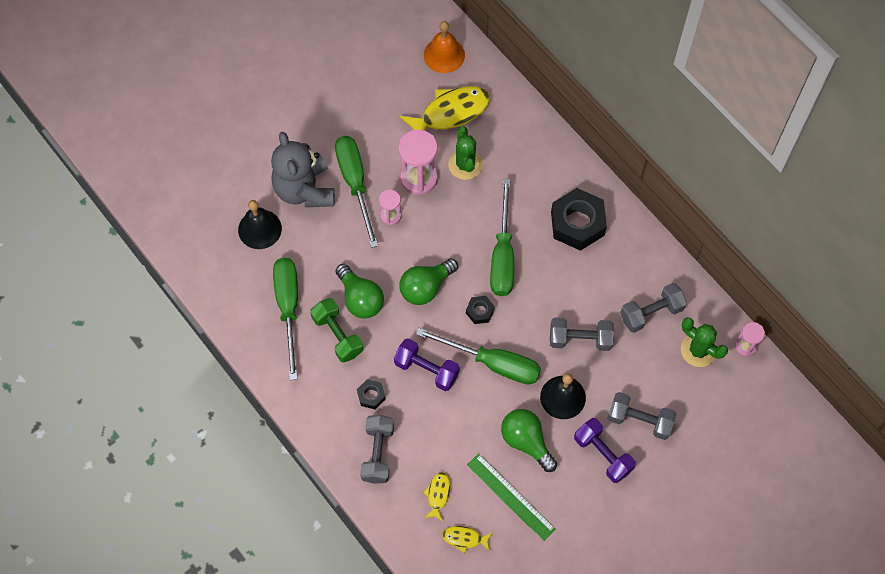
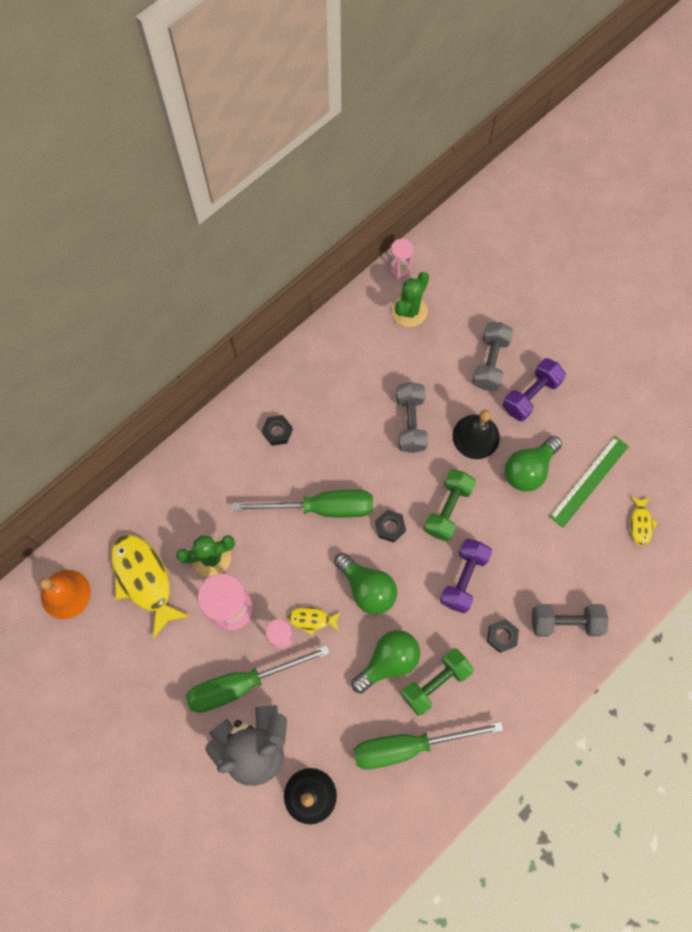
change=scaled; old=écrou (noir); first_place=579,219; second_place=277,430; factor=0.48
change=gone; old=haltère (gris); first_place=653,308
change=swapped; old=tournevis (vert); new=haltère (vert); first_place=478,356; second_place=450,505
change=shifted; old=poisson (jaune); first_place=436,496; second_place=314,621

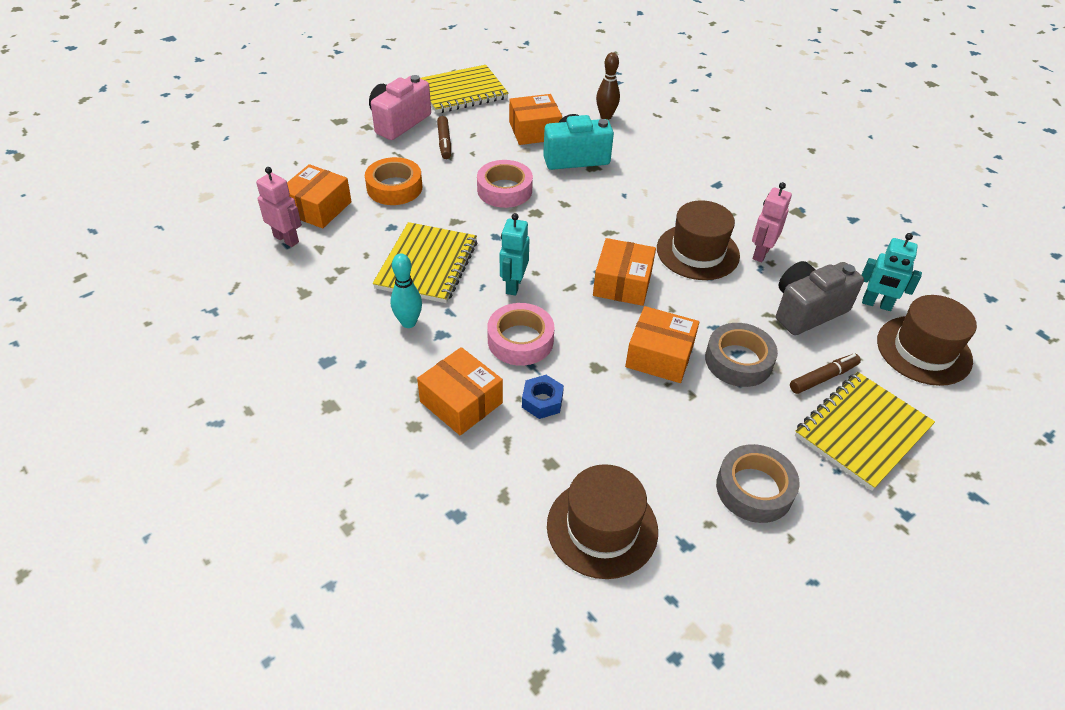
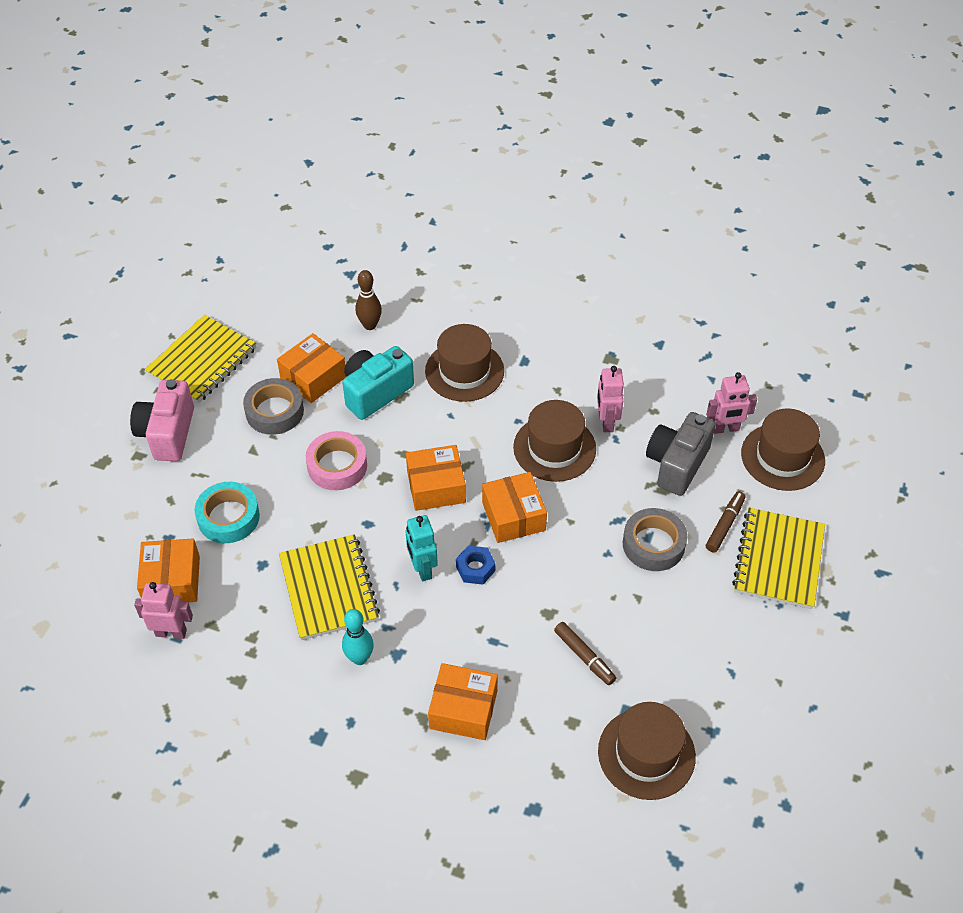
change=shifted; old=feutre (marron); first_place=444,137; second_place=585,653
change=repainted; old=ruban adhésif (orange); new=ruban adhésif (turquoise); first_place=393,181; second_place=227,512
change=repainted; old=robot (turquoise); new=robot (rose); first_place=891,272; second_place=731,403
change=gone; old=ruban adhésif (rose); first_place=520,334
change=shifted; old=boîte (orange); first_place=662,344; second_place=436,478
change=shifted; old=écrou (bleu); first_place=543,397; second_place=476,565
change=shifted; old=ruban adhésif (gris); first_place=758,483; second_place=273,406
change=new; new=chapeau (marron); second_place=464,363

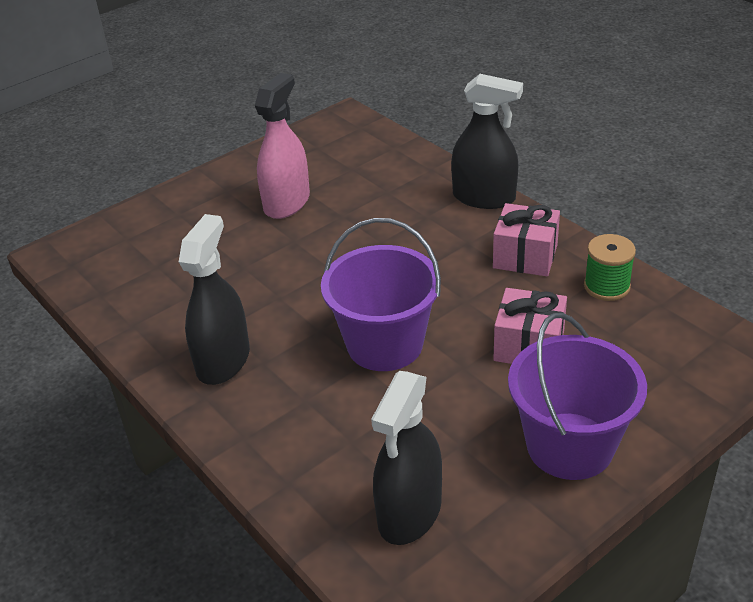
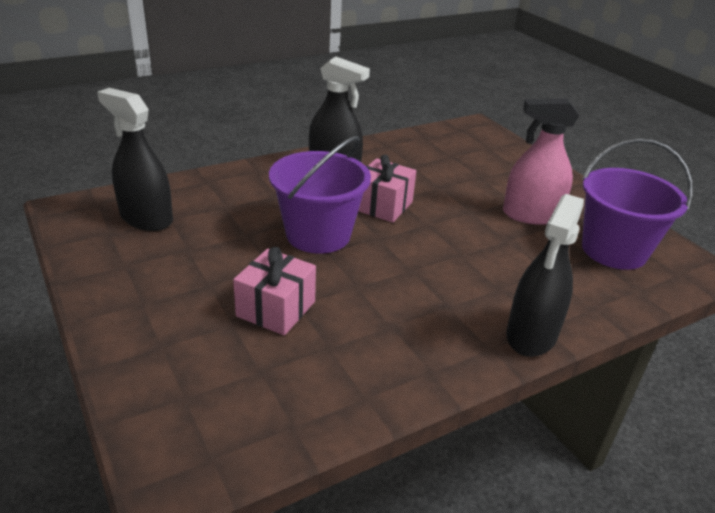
change=rotated; old=vaporisateur (rose); first_place=282,146; second_place=541,161; degrees=150
change=shifted; old=cadeau (rose); first_place=526,239; second_place=387,189
change=gone; old=bobine (vert); first_place=610,267
change=shifted; old=seau (violet); first_place=577,396; second_place=637,204

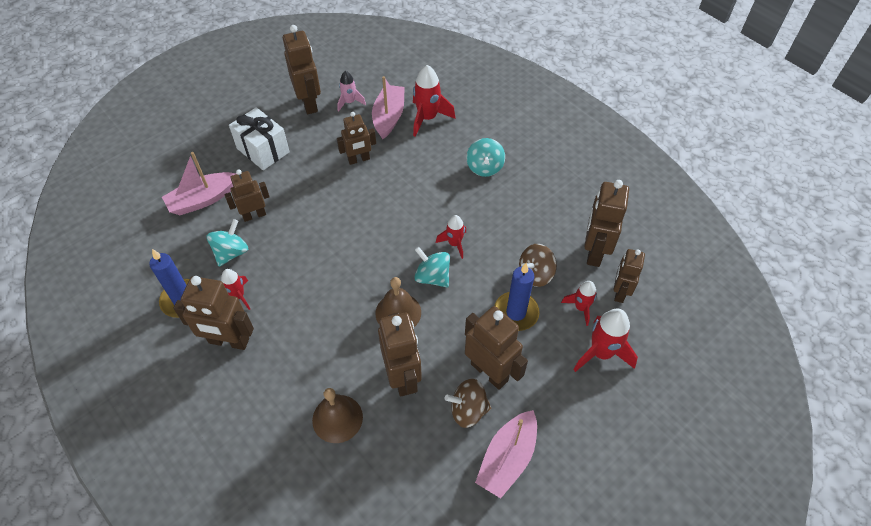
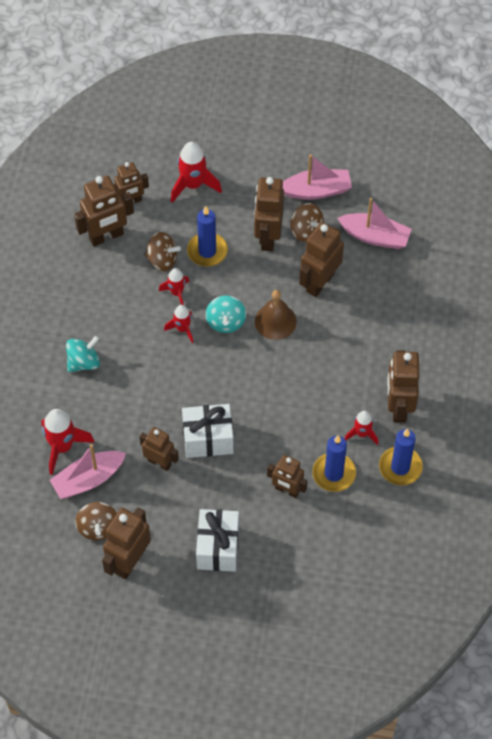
change=swapped; old=fusée (rose); new=toupie (marron); first_place=351,91; second_place=96,521
change=shifted; old=bateau (rose); first_place=199,183; second_place=374,223
change=swapped; old=toupie (turquoise); new=bougie (bleu); first_place=227,243; second_place=334,463
change=rotated; old=robot (marron); first_place=214,313; second_place=403,386; degrees=-150
change=shifted; old=fusée (rouge); first_place=579,303; second_place=174,286
change=gone; old=cloche (marron); first_place=337,415
change=new; new=cadeau (blanc); second_place=208,431

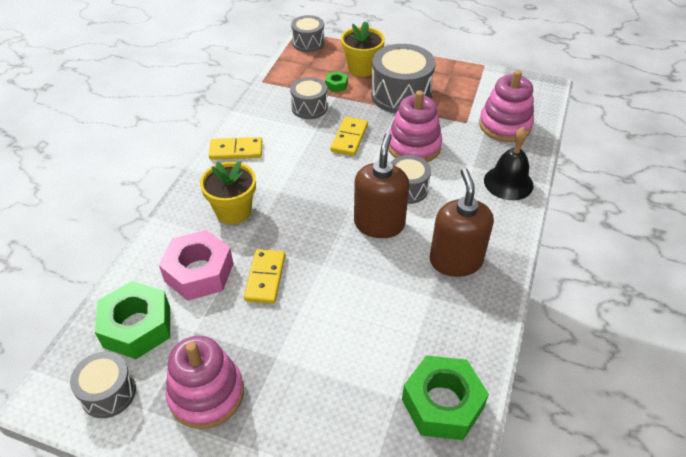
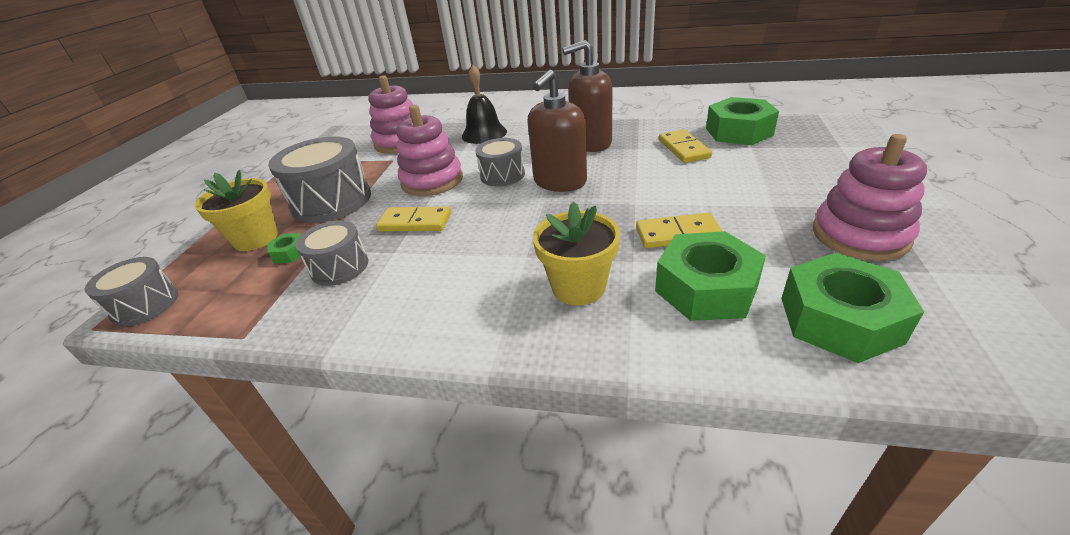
change=rotated; old=distributeur de savon (marron); first_place=381,185; second_place=557,131; degrees=-60
change=shifted; old=domino (jaune); first_place=235,148; second_place=685,146
change=repainted; old=écrou (rose); new=écrou (vert); first_place=196,265; second_place=710,276
change=gone; old=tambour (gris); first_place=103,384

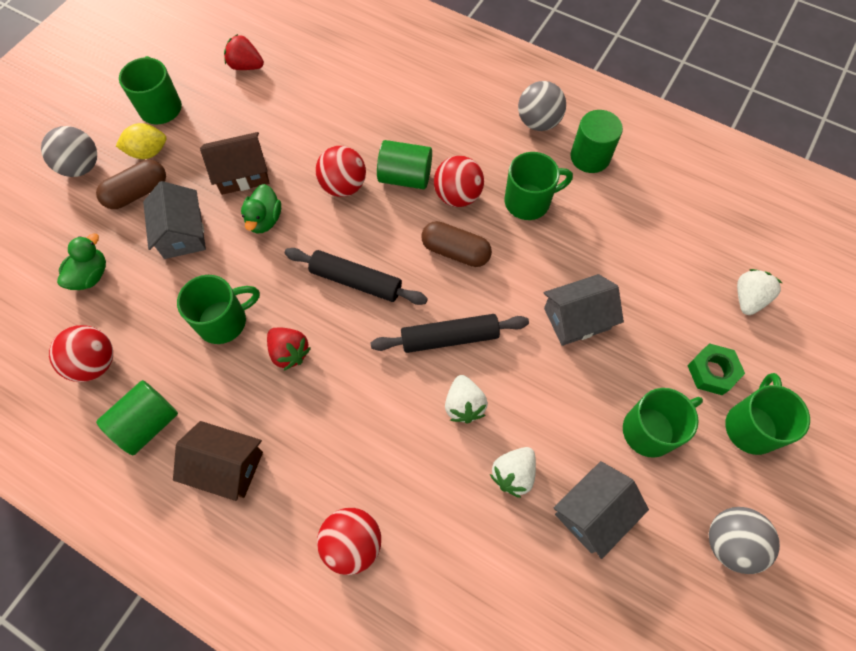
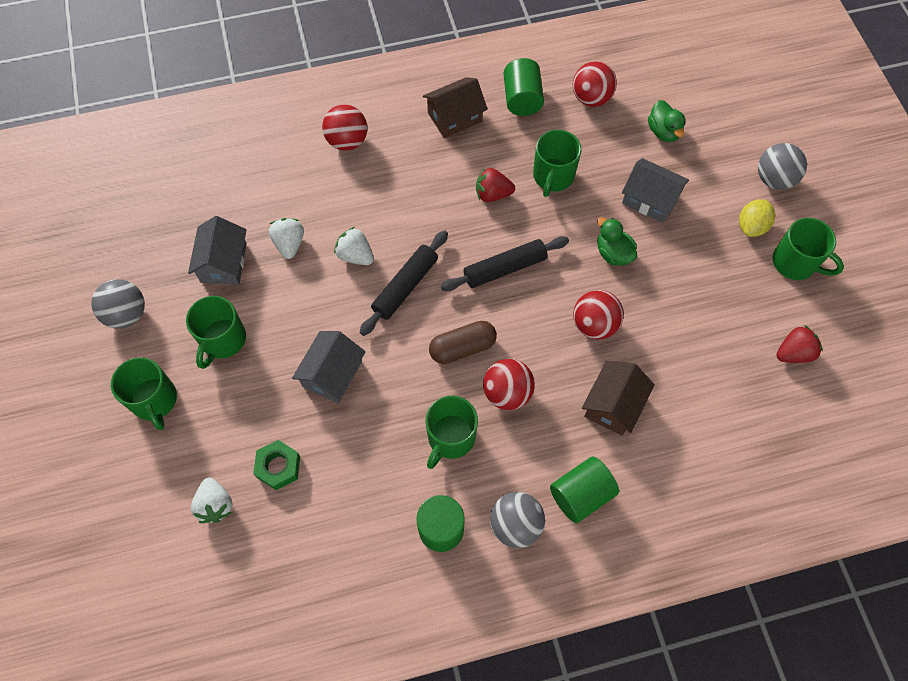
change=shifted; old=maison (marron); first_place=234,163; second_place=618,398
change=shifted; old=cylindre (vert); first_place=404,164; second_place=584,490
change=gone; old=gélule (marron); first_place=131,184
change=shifted; old=écrou (vert); first_place=716,369; second_place=276,465

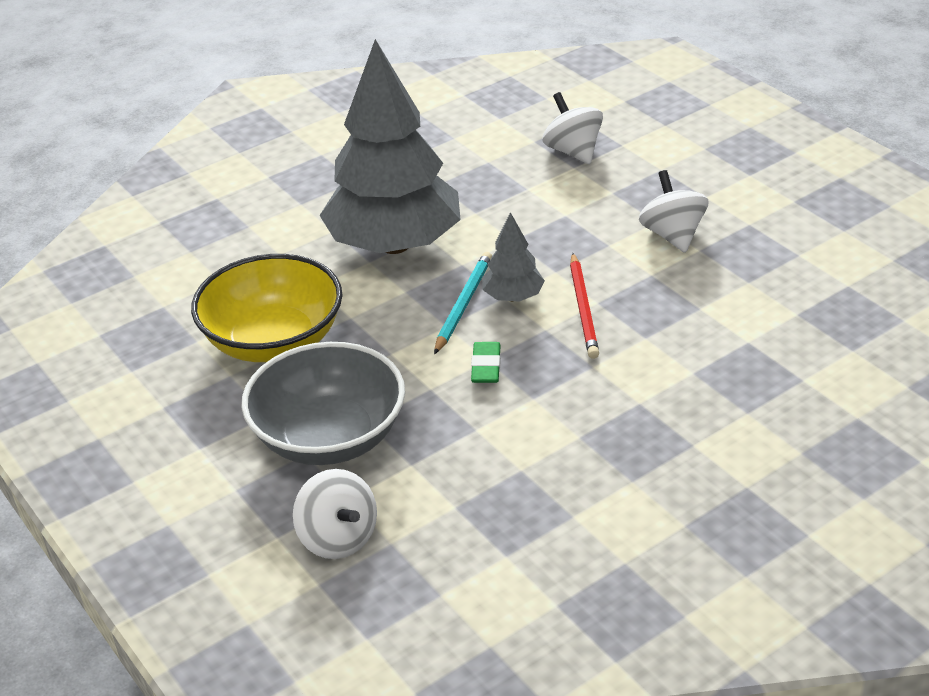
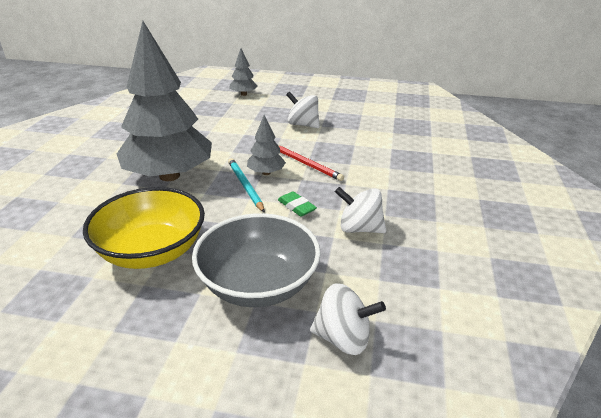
change=shifted; old=toupie (blanc); first_place=573,128; second_place=360,210
change=new; new=arbre (gris); second_place=243,72

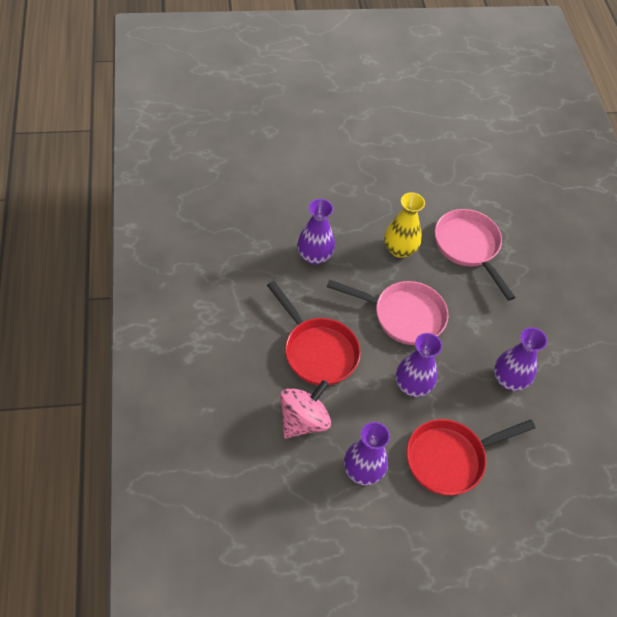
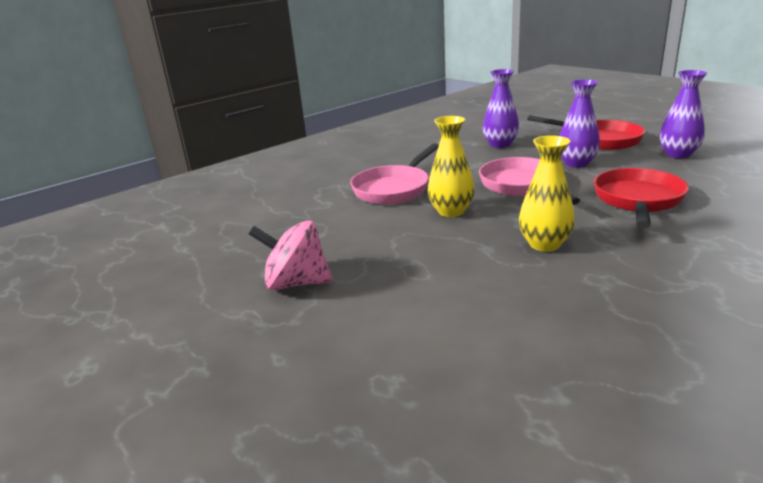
change=repainted; old=vase (violet); new=vase (jaune); first_place=316,232; second_place=547,193
change=shifted; old=toupie (rose); first_place=305,409; second_place=290,255

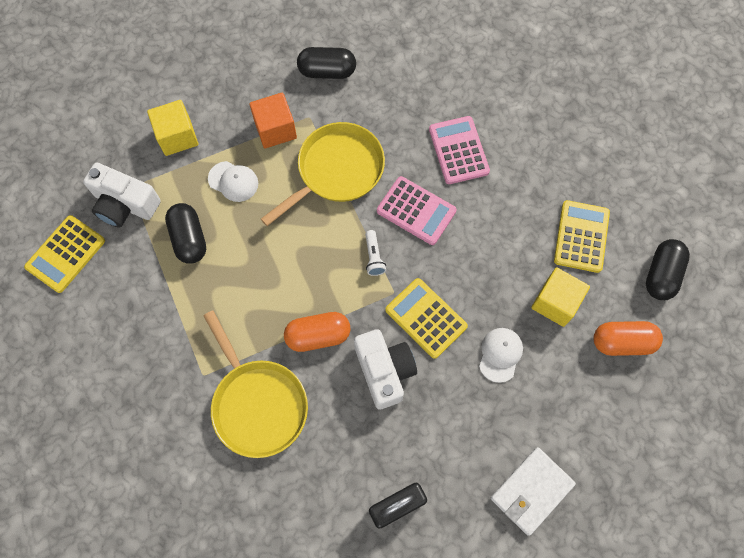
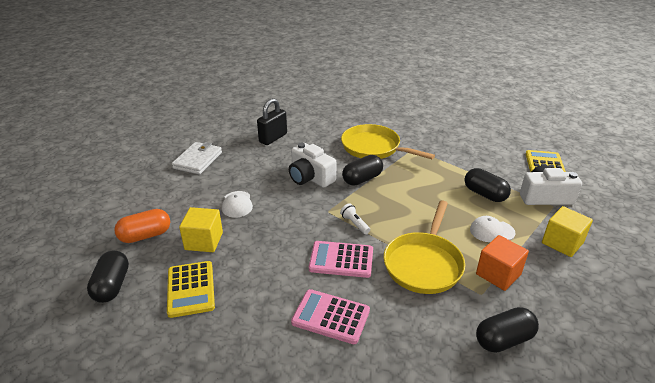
change=rotated; old=calculatrice (rose); first_place=459,150; second_place=330,316; degrees=150
change=gone; old=calculatrice (jaune); first_place=426,318
change=repainted; old=gélule (orange); new=gélule (noir); first_place=317,332; second_place=362,170

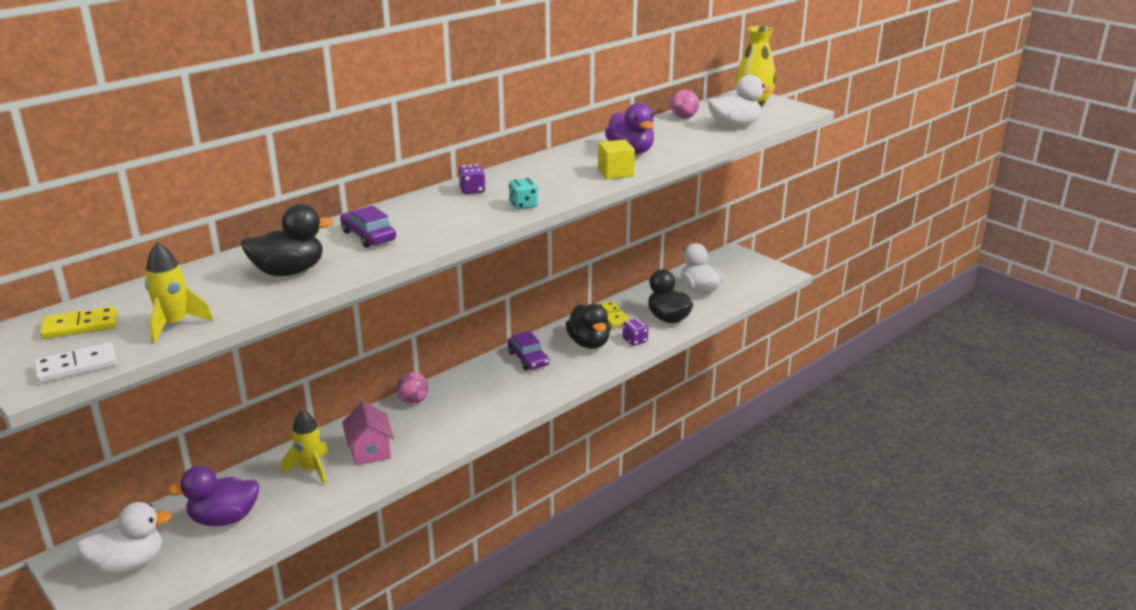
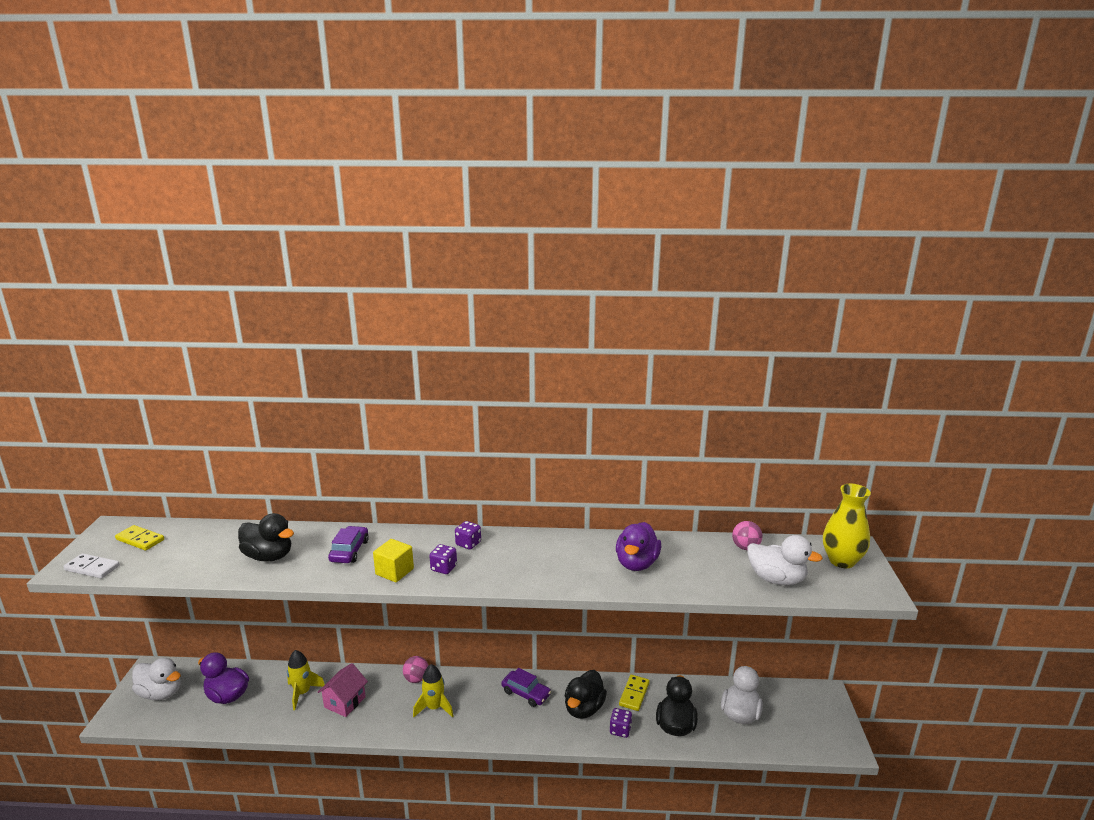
change=shifted; old=cube (jaune); first_place=616,159; second_place=393,560
change=gone; old=dé (turquoise); first_place=523,193
change=shifted; old=fusée (jaune); first_place=179,293; second_place=433,690
change=rotated; old=voiture (violet); first_place=528,350; second_place=526,687; degrees=-75
change=new; new=dé (violet); second_place=443,559

